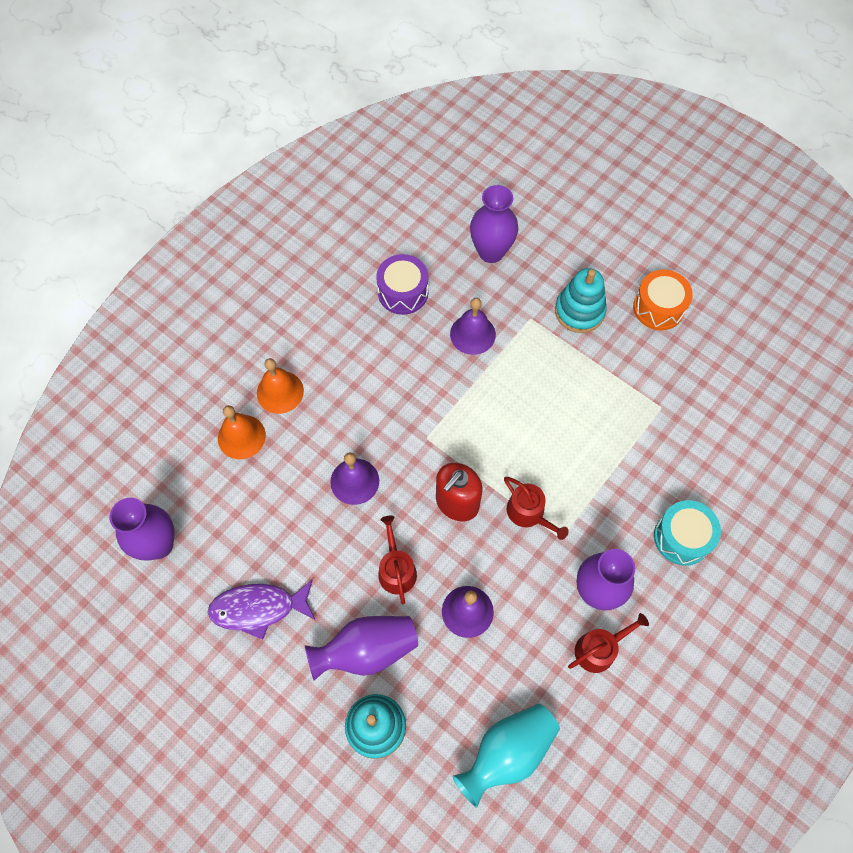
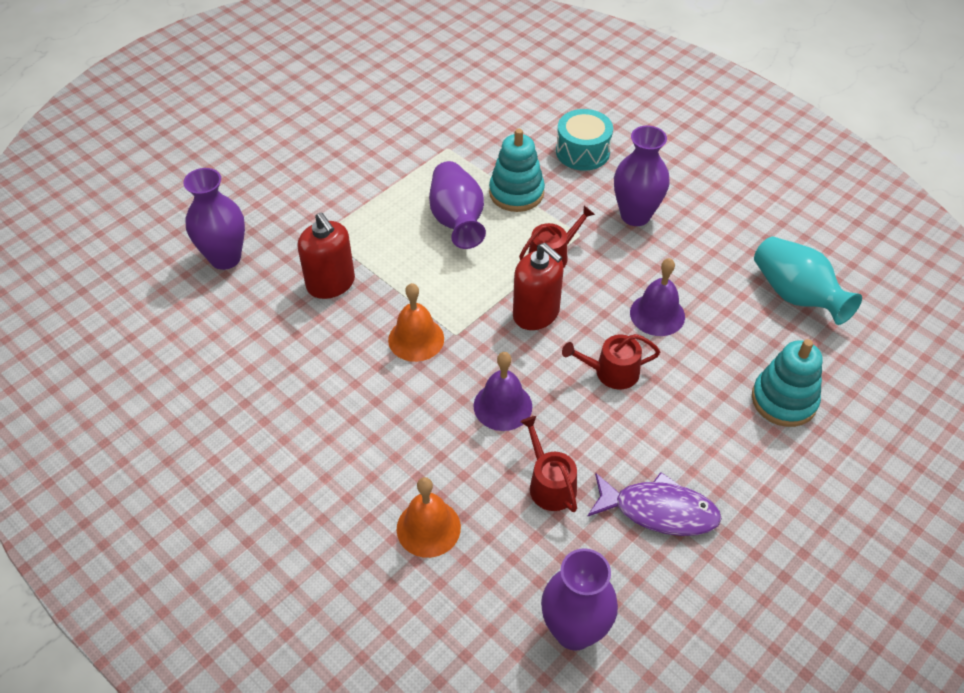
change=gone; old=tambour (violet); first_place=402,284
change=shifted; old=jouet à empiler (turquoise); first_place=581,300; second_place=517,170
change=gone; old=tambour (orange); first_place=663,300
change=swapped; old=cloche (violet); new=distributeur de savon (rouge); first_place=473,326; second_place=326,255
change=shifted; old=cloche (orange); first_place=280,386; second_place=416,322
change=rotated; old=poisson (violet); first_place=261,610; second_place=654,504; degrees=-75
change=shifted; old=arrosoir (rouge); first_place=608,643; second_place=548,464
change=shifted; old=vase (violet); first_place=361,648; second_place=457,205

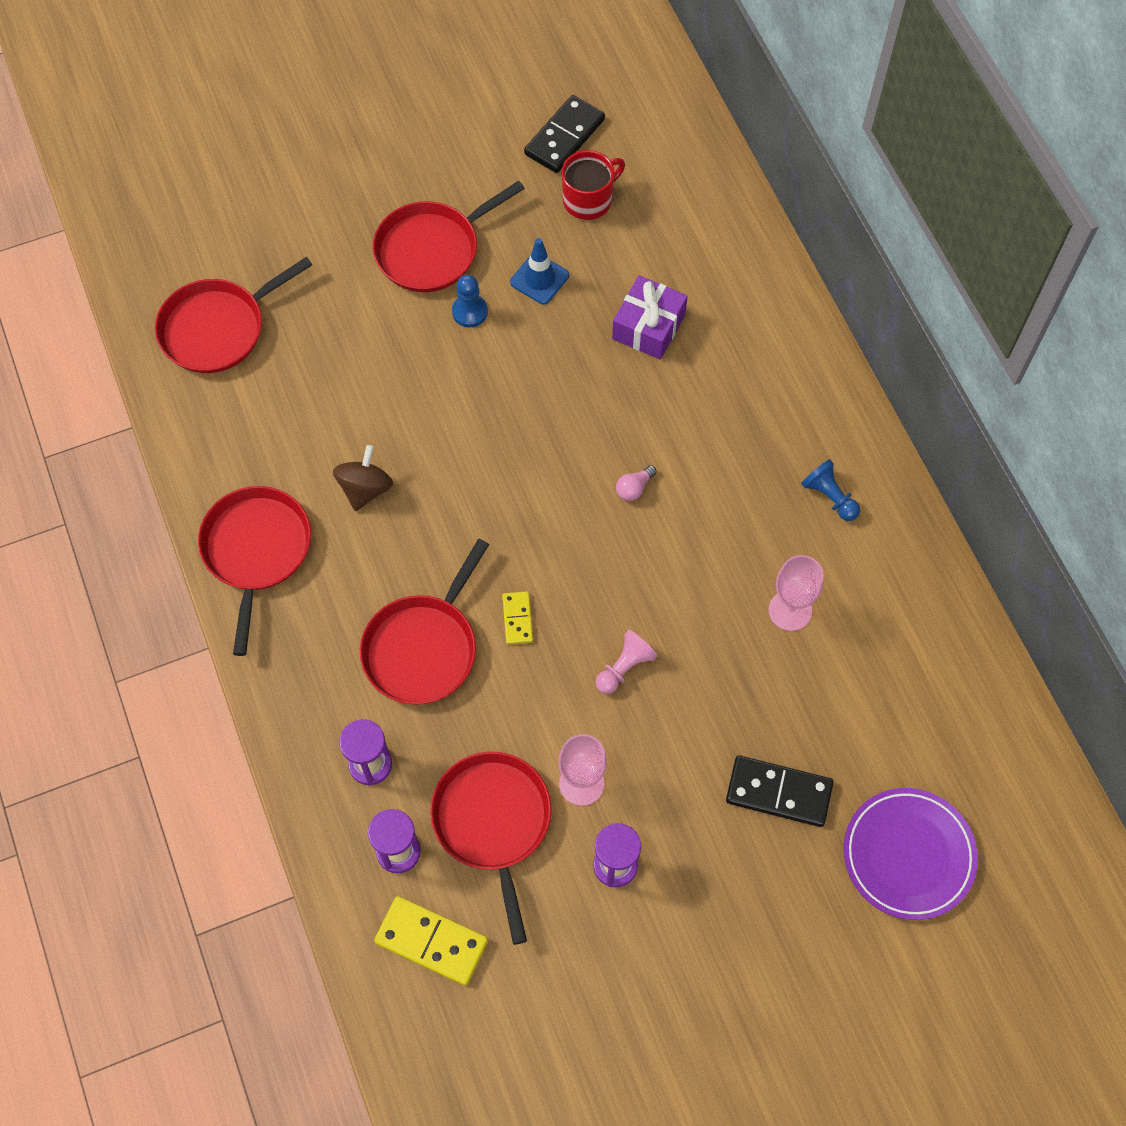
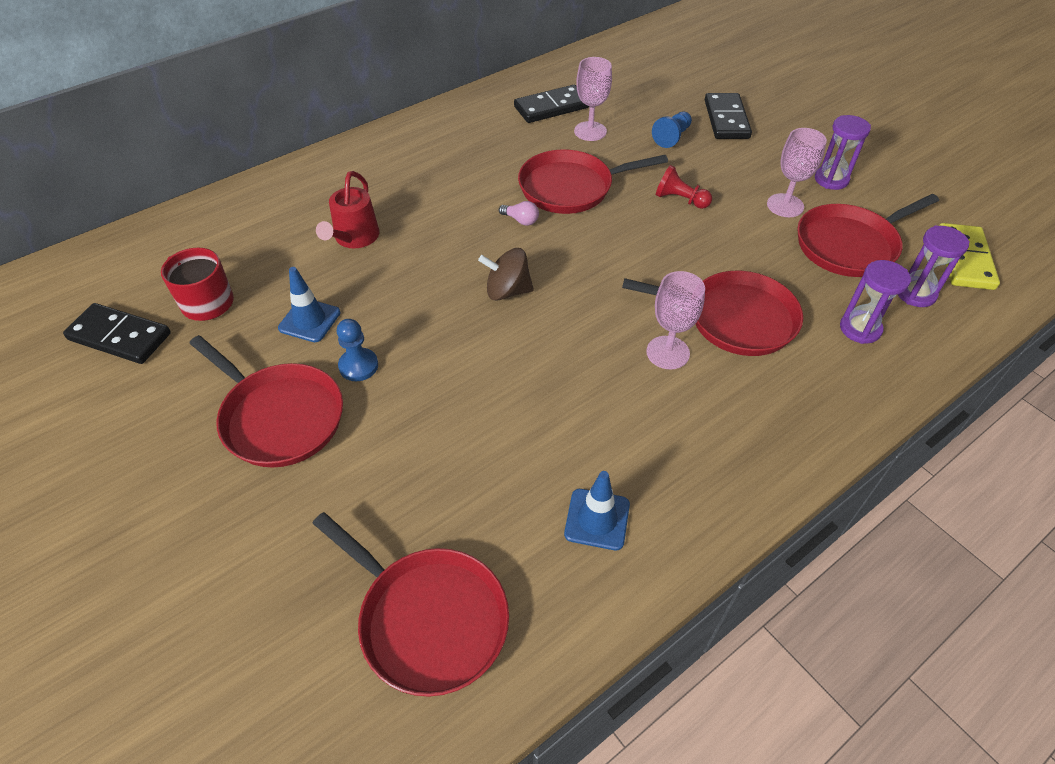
change=swapped; old=cadeau (violet); new=arrosoir (rouge); first_place=650,317; second_place=347,209
change=shifted; old=toupie (marron); first_place=363,478; second_place=506,274
change=shifted; old=pion (bleu); first_place=830,490; second_place=672,130
change=shifted; old=poêle (rouge); first_place=254,571; second_place=593,181
change=gone; old=domino (jaune); first_place=517,618
change=repainted; old=pion (rose); new=pion (rouge); first_place=627,662; second_place=684,187
change=gone; old=assiette (violet); first_place=910,854
change=new; new=domino (noir); second_place=551,104
change=new; new=verre à pied (rose); second_place=675,320
change=new; new=cône de chantier (bleu); second_place=597,510

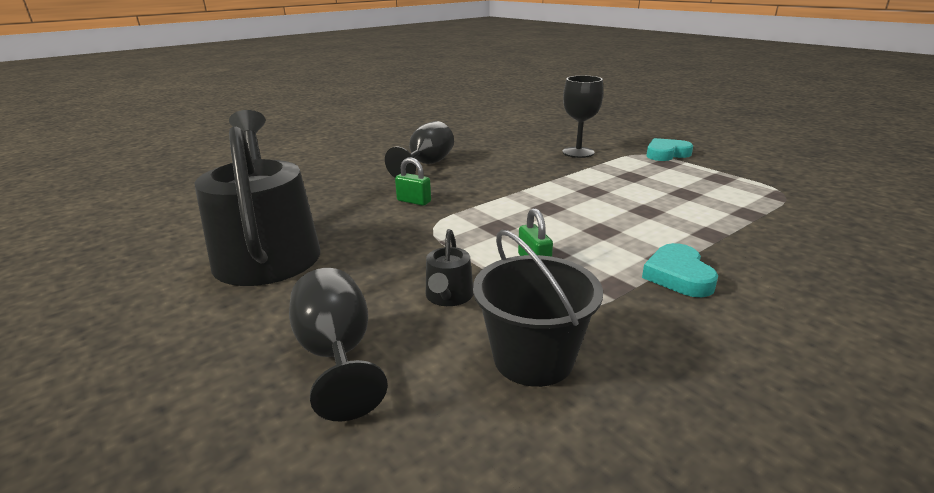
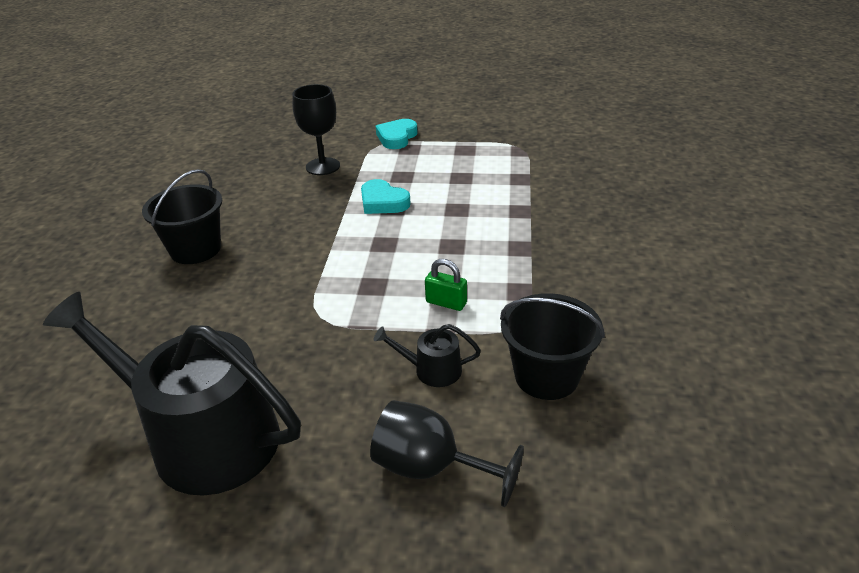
change=swapped; old=verre à pied (noir); new=seau (noir); first_place=419,149; second_place=182,216
change=gone; old=cadenas (vert); first_place=413,181
change=rotated; old=arrosoir (noir); first_place=449,267; second_place=427,355; degrees=135
change=shifted; old=cœur (turquoise); first_place=680,270; second_place=386,196

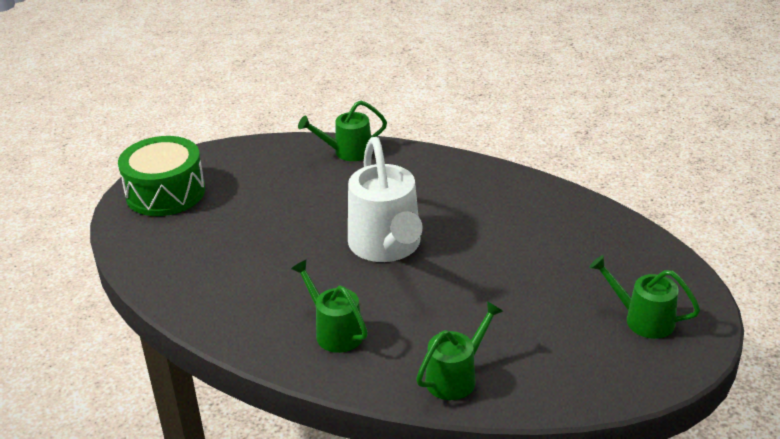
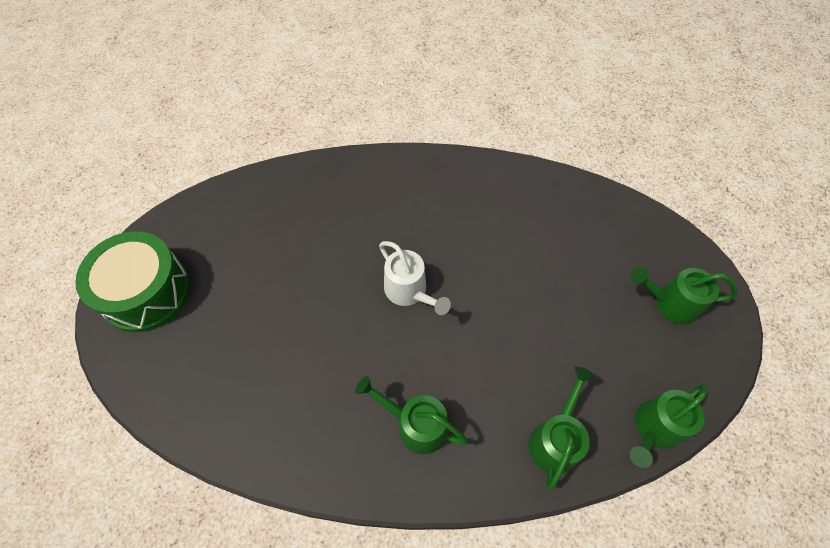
change=shifted; old=arrosoir (vert); first_place=342,131; second_place=668,426
change=scaled; old=arrosoir (blanc); first_place=385,199; second_place=415,278; factor=0.58

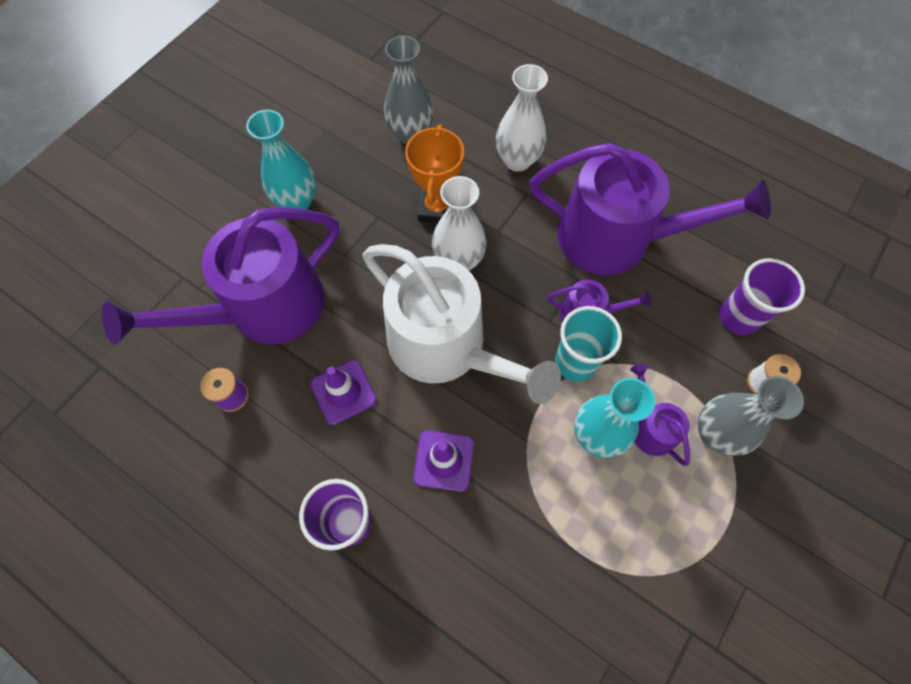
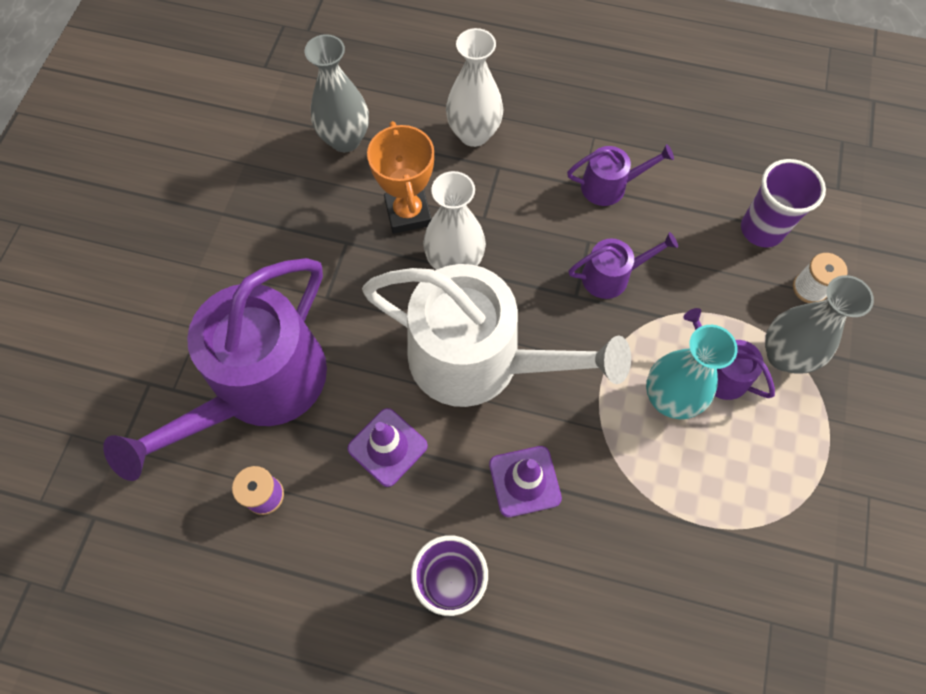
change=gone; old=vase (turquoise); first_place=281,160
change=scaled; old=arrosoir (violet); first_place=650,209; second_place=620,175; factor=0.44
change=gone; old=gobelet (turquoise); first_place=588,343

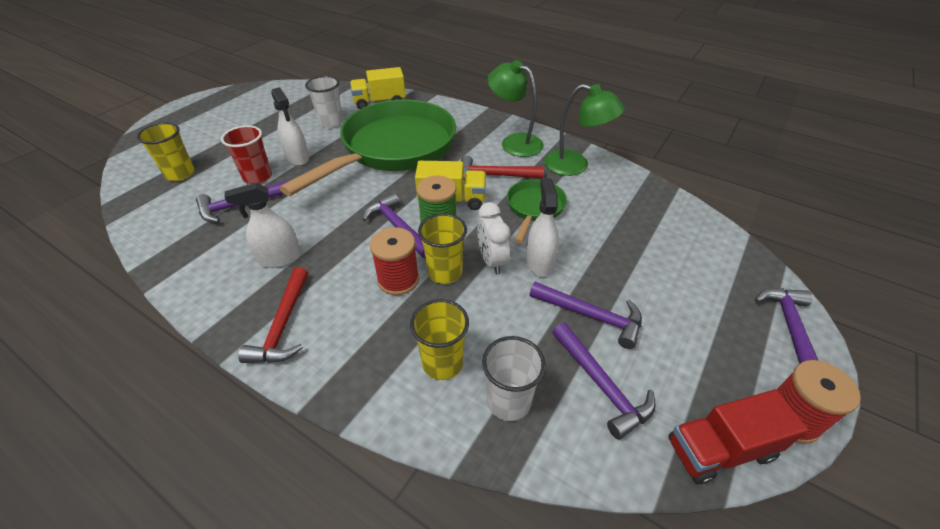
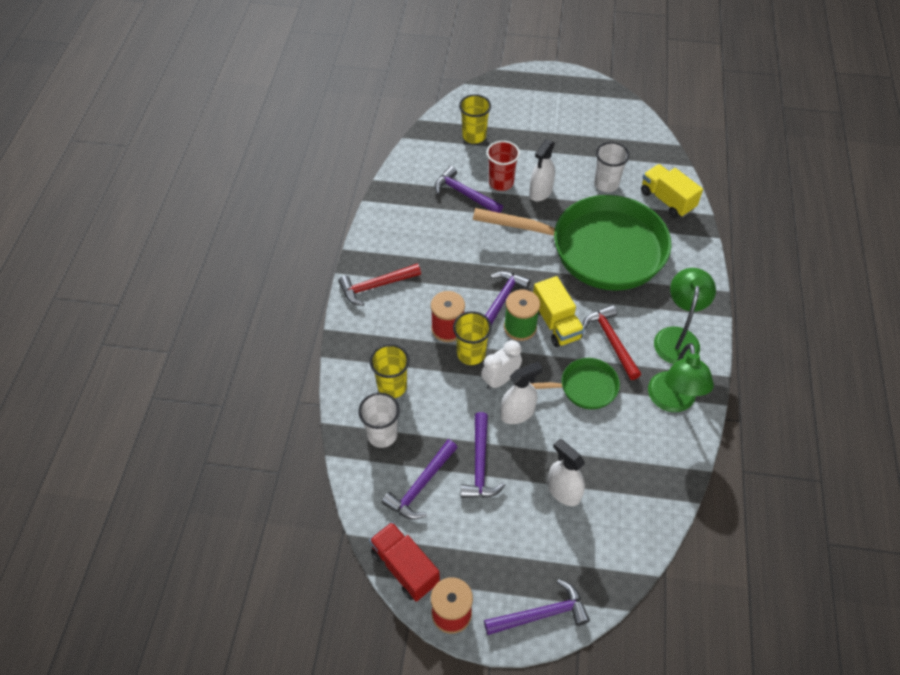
change=shifted; old=vaporisateur (blanc); first_place=262,225; second_place=566,472

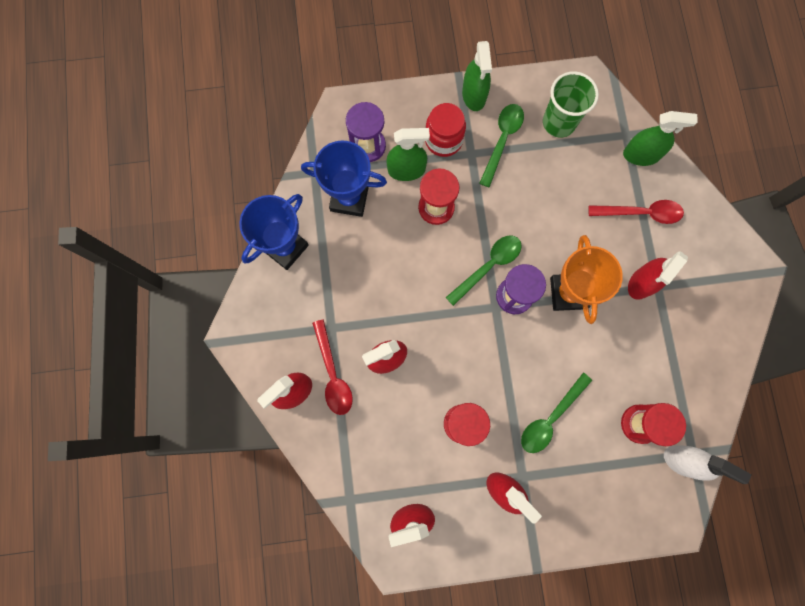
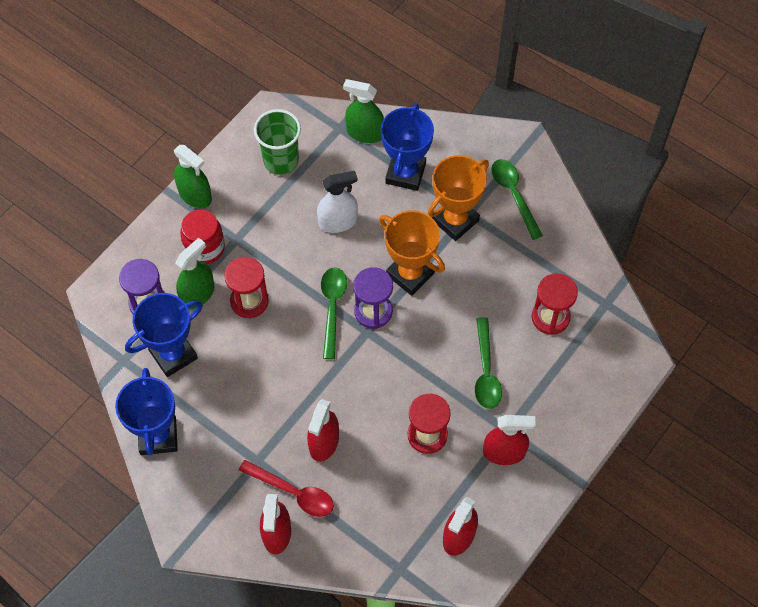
change=shifted; old=cuillère (vert); first_place=501,145; second_place=517,199
change=rotated; old=vaporisateur (vert); first_place=660,138; second_place=363,111; degrees=-120
change=swapped; old=cuillère (rouge); new=trophée (bleu); first_place=636,212; second_place=407,147
change=swapped; old=vaporisateur (rouge); new=trophée (orange); first_place=658,275; second_place=458,198
change=shifted; old=vaporisateur (blanc); first_place=708,464; second_place=337,202

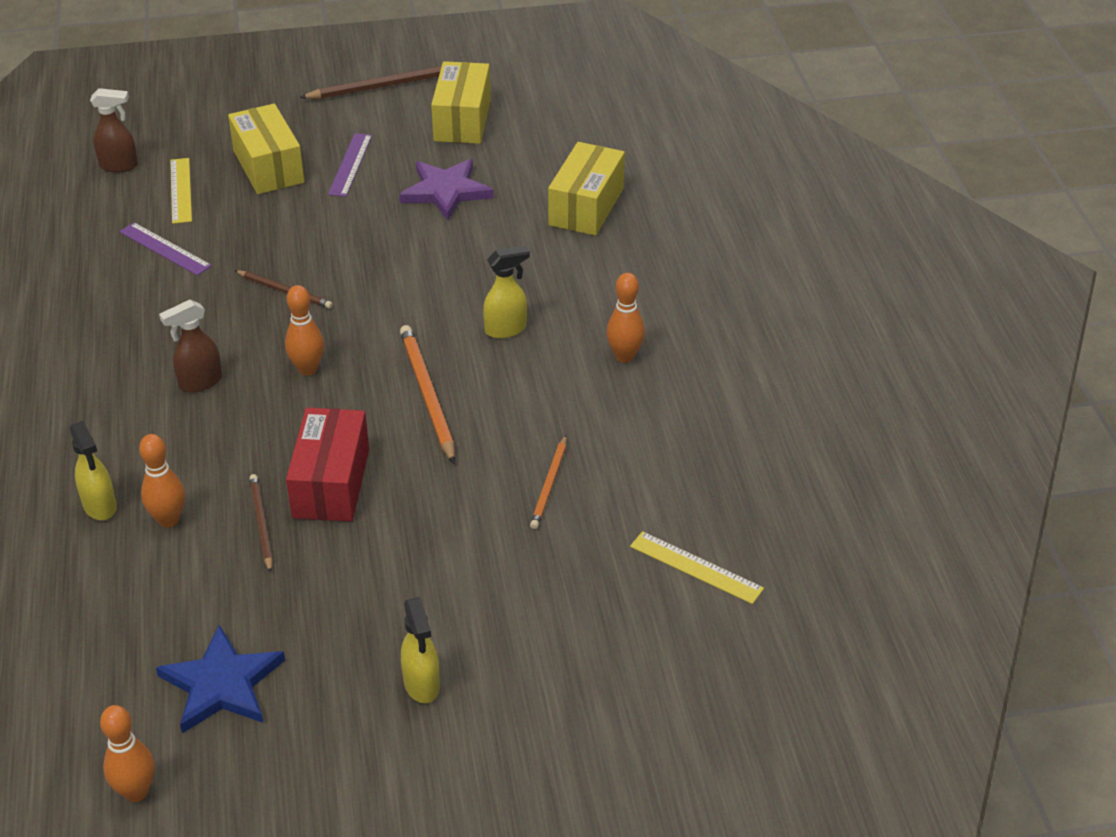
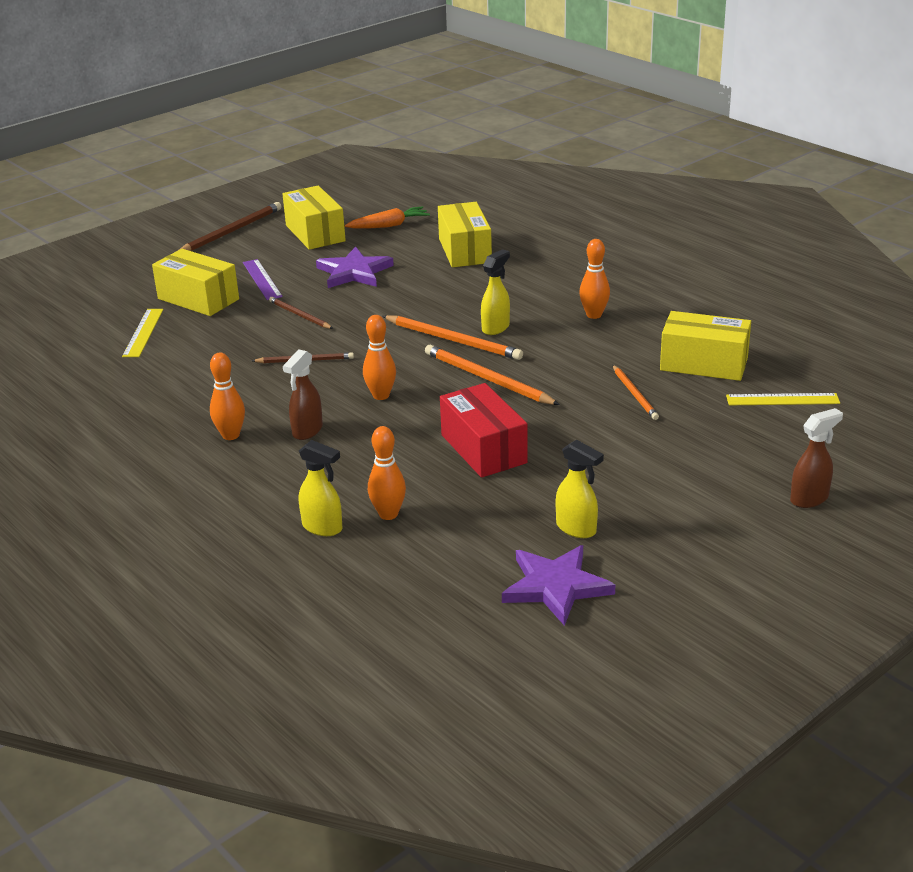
change=shifted; old=vaporisateur (marron); first_place=114,130; second_place=816,458
change=rotated; old=règle (jaune); first_place=181,191; second_place=142,333; degrees=45
change=gone; old=règle (violet); first_place=165,249
change=shifted; old=crayon (marron); first_place=261,523; second_place=301,313
change=shifted; old=vaporisateur (jaune); first_place=420,650; second_place=580,489
change=repainted; old=étoile (bleu); new=étoile (violet); first_place=220,679; second_place=558,585
change=shifted; old=quille (orange); first_place=127,753; second_place=227,396
change=new; new=carotte (orange); second_place=387,217
change=new; new=boîte (jaune); second_place=705,346
change=new; new=crayon (orange); second_place=453,337

